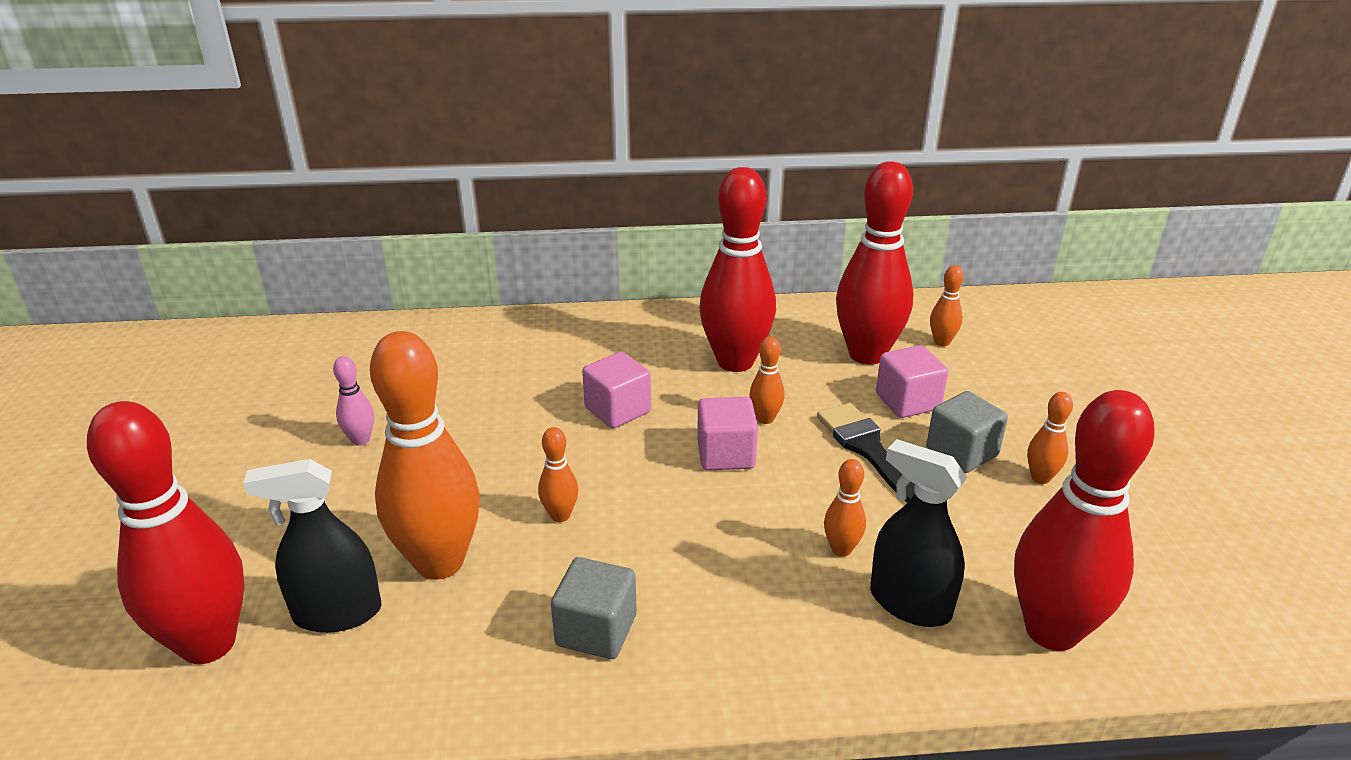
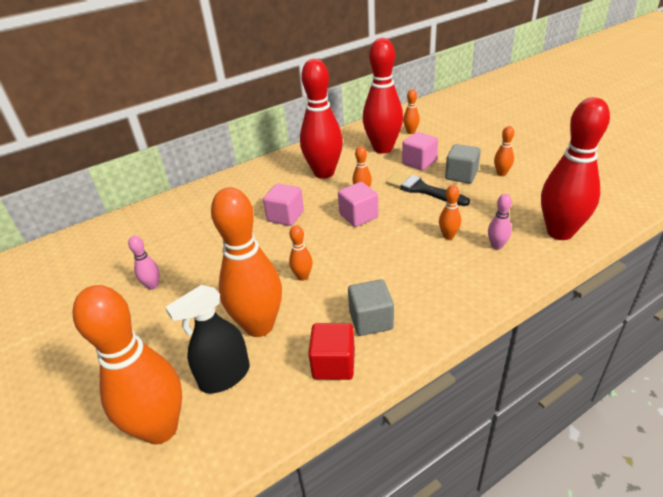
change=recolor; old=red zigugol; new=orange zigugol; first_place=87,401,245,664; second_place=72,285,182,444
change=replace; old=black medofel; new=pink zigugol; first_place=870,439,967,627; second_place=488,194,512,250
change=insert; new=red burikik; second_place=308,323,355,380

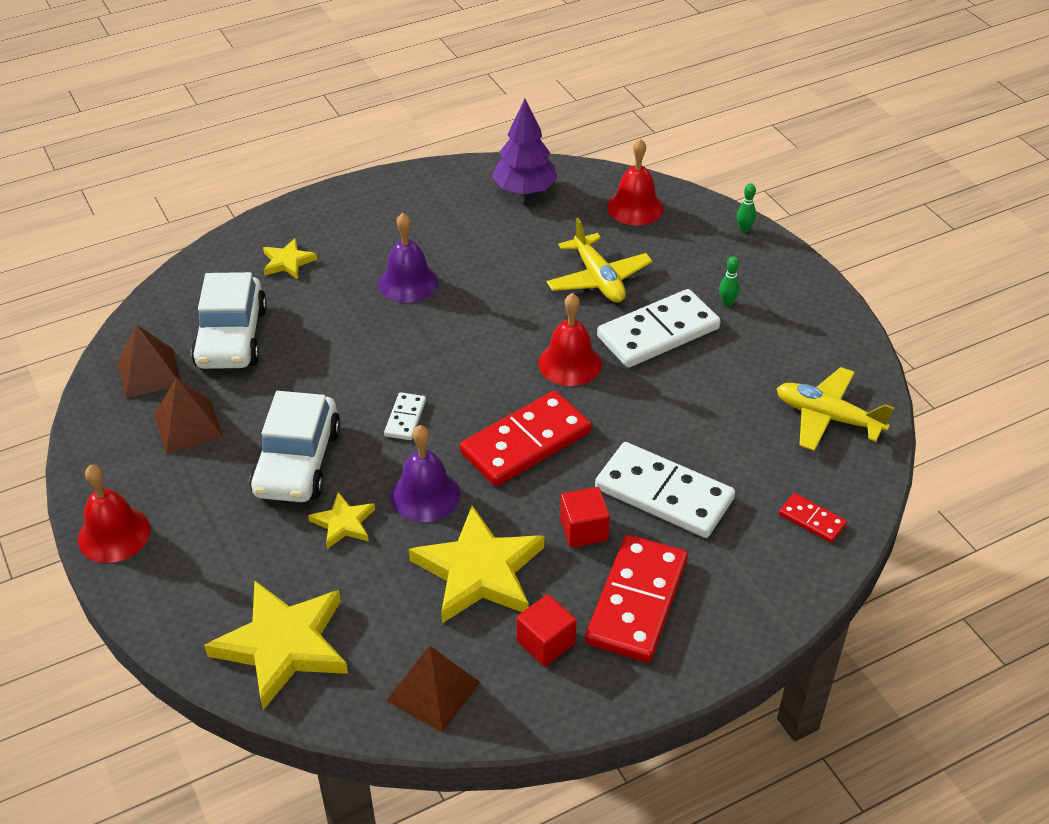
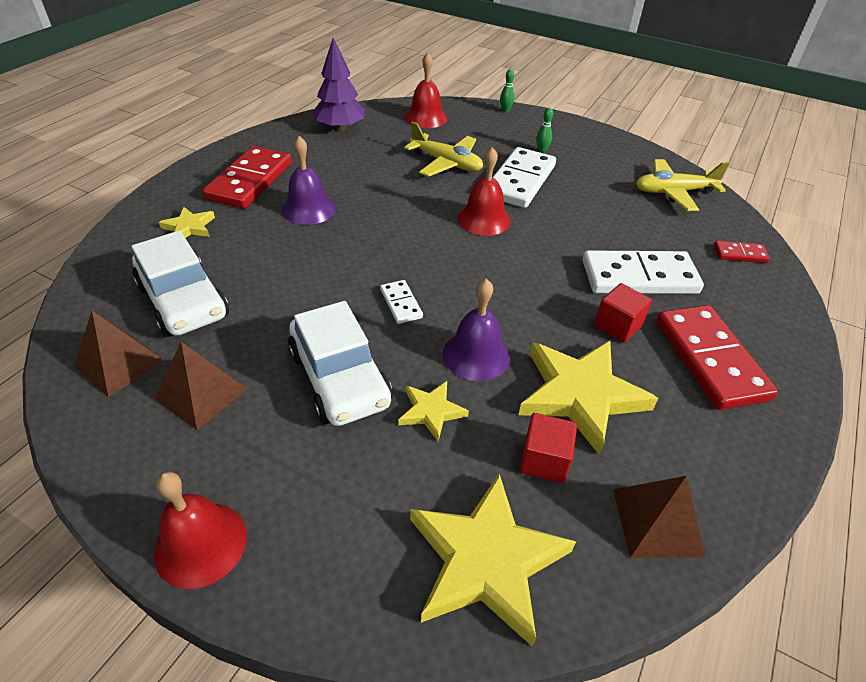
change=move; old=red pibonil; first_place=460,391,591,487; second_place=203,146,292,209
change=move; old=red burikik; first_place=517,594,577,667; second_place=520,413,577,483

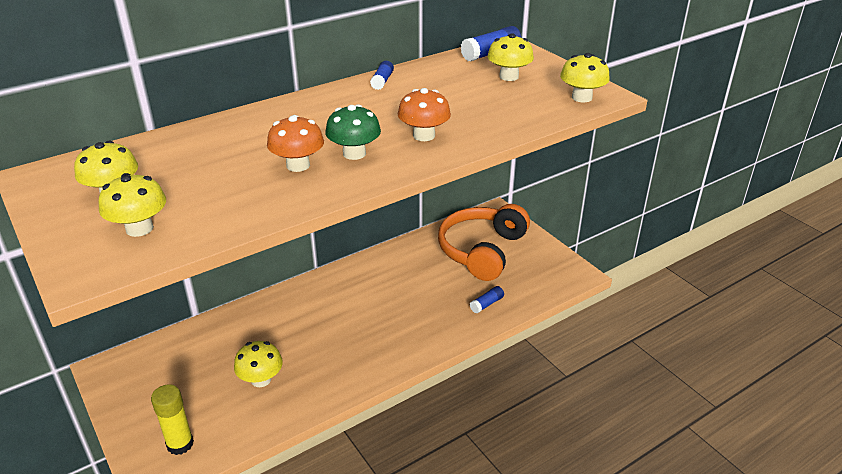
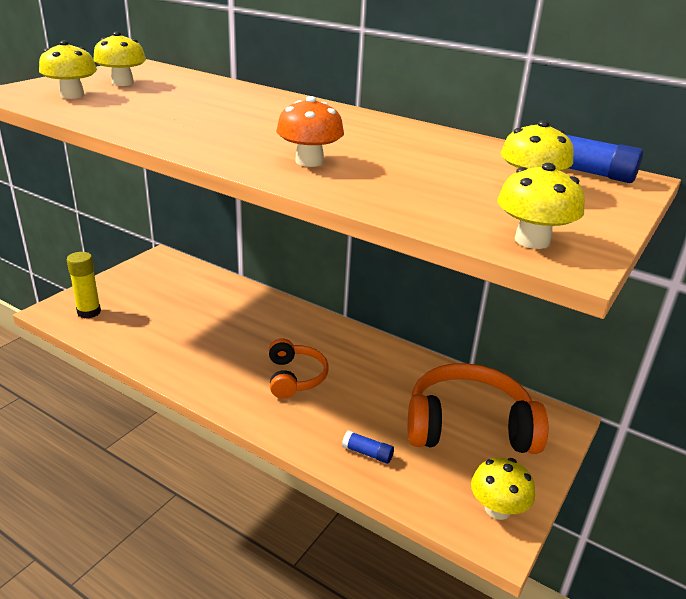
change=delete; old=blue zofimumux; first_place=370,61,394,90
change=delete; old=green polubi; first_place=325,105,381,160
change=delete; old=orange polubi; first_place=267,115,324,172
change=move; old=yellow polubi; first_place=234,341,283,387; second_place=471,457,535,520
change=insert; new=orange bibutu; second_place=269,338,329,399

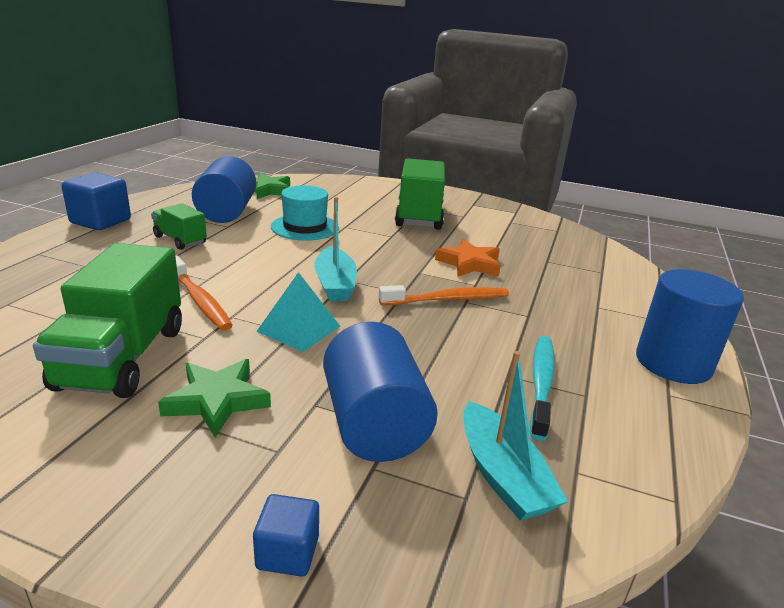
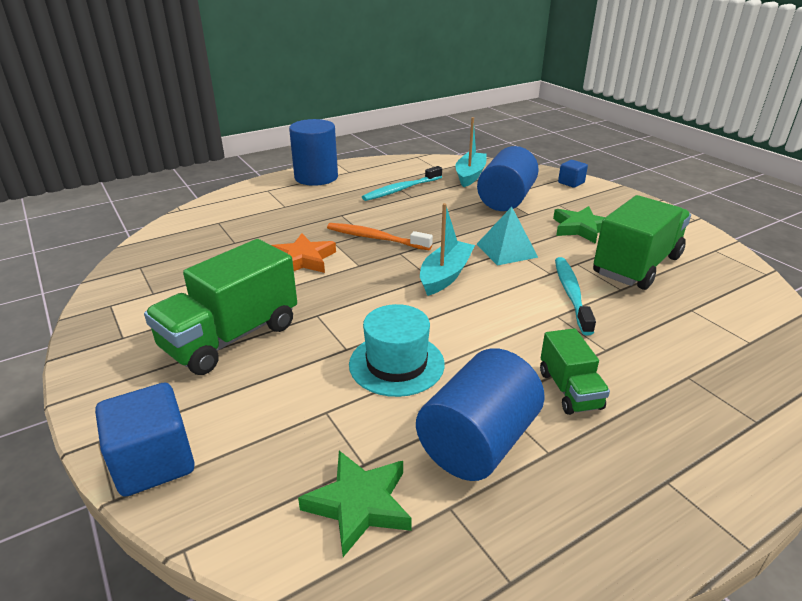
change=move; old=blue burikik; first_place=61,173,131,230; second_place=95,383,195,497
change=recolor; old=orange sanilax; new=turquoise sanilax; first_place=175,255,233,330; second_place=555,257,596,335

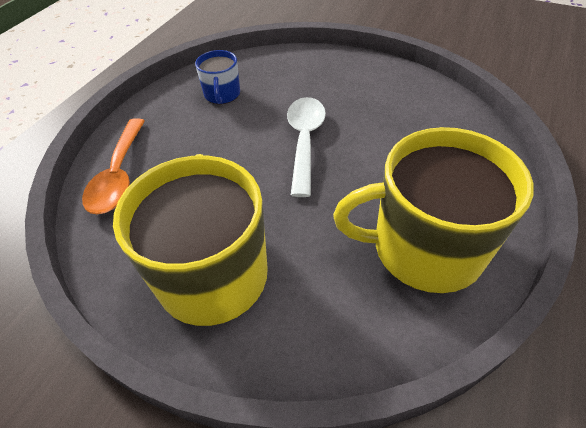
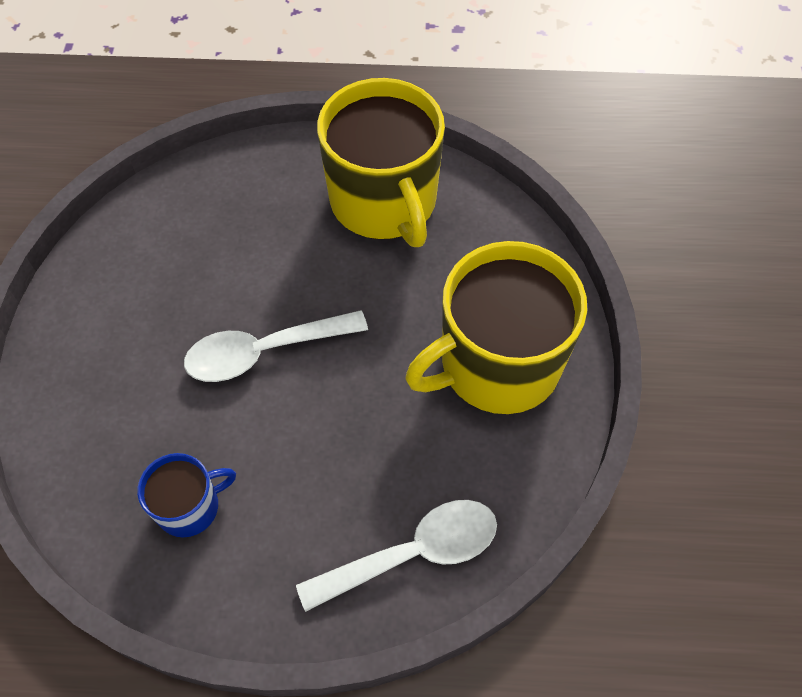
change=recolor; old=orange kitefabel; new=white kitefabel; first_place=82,118,145,214; second_place=296,500,497,612

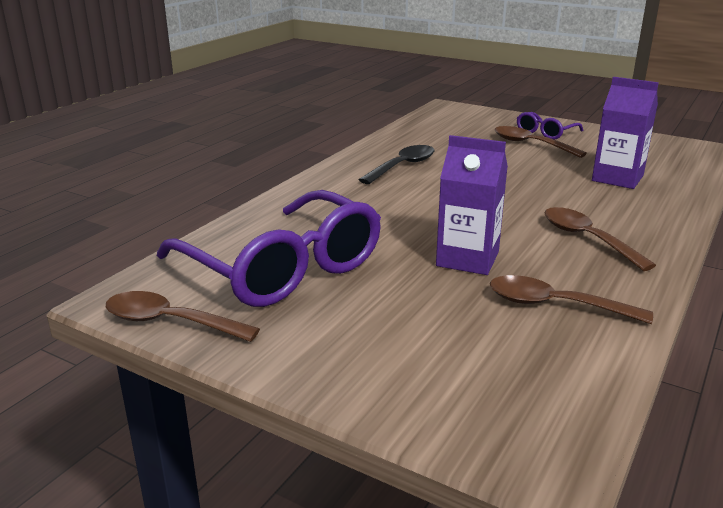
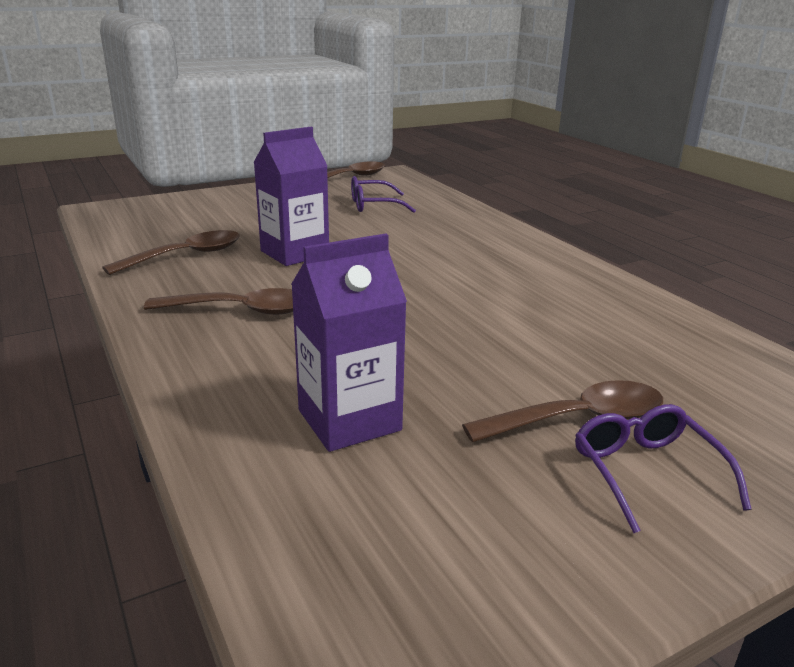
change=delete; old=black kitefabel; first_place=359,145,435,184
change=resize; old=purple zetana; first_place=157,190,381,307; second_place=351,176,416,213; factor=0.45

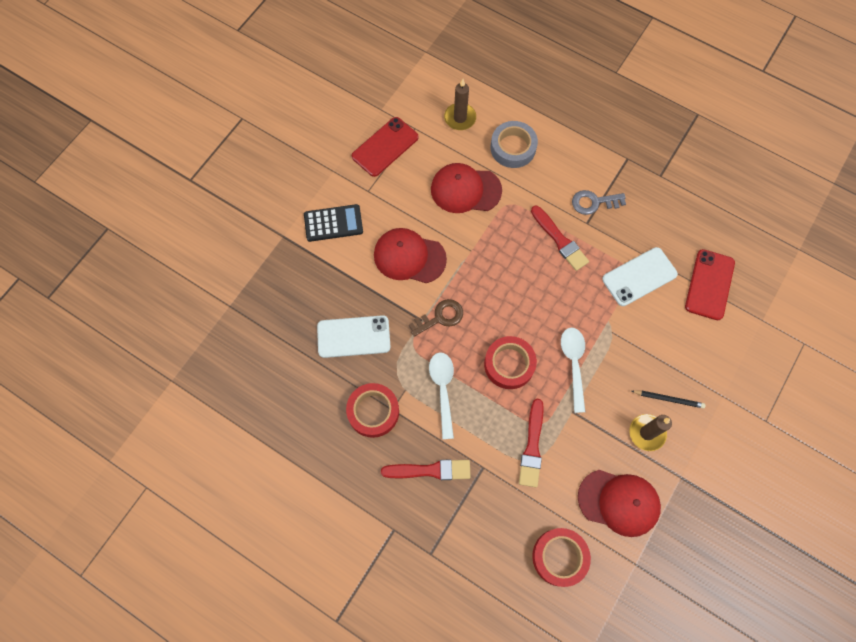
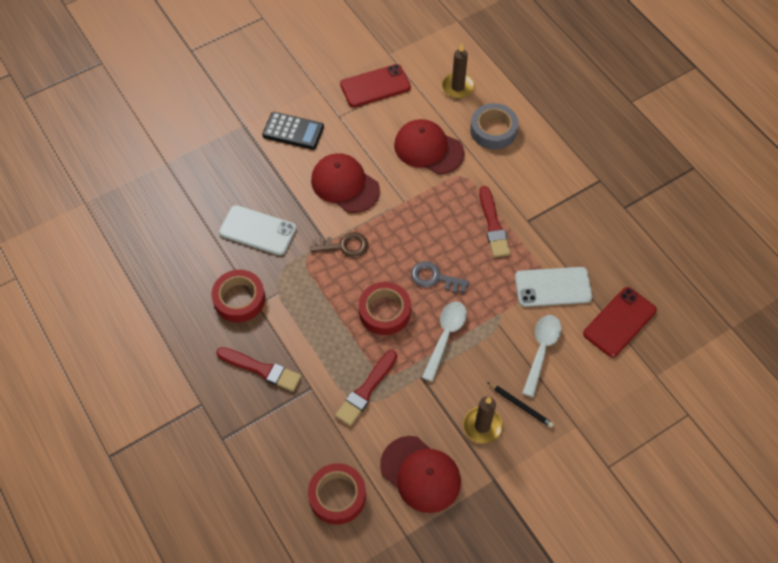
change=move; old=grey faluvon; first_place=572,190,626,215; second_place=411,261,469,293
change=move; old=white kitefabel; first_place=429,352,454,439; second_place=522,315,561,397

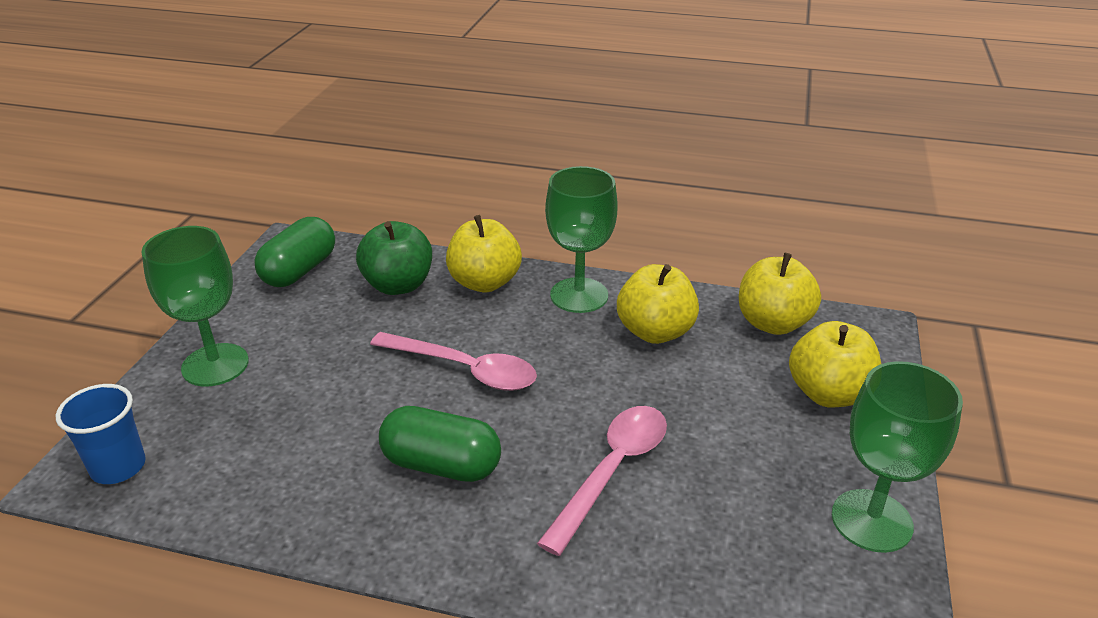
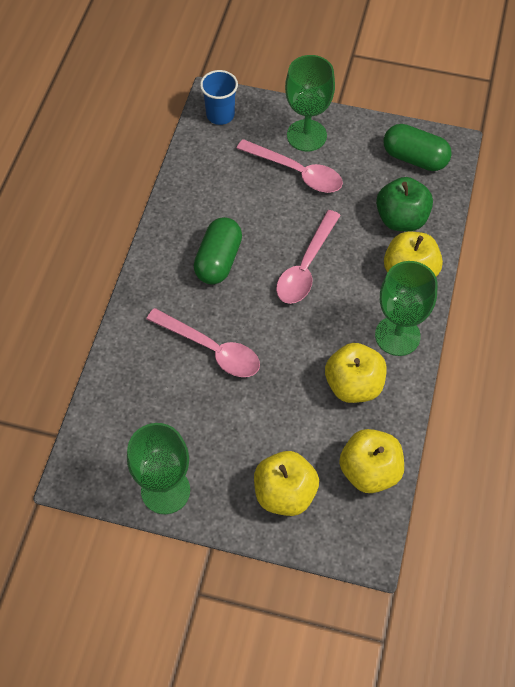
change=insert; new=pink kitefabel; second_place=236,139,343,193

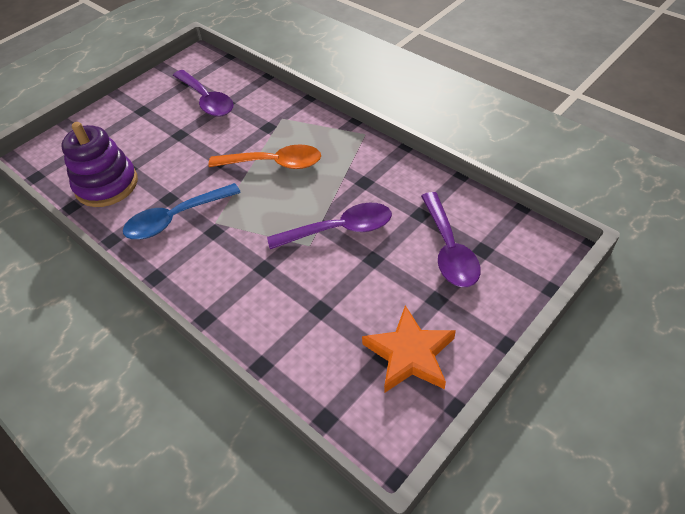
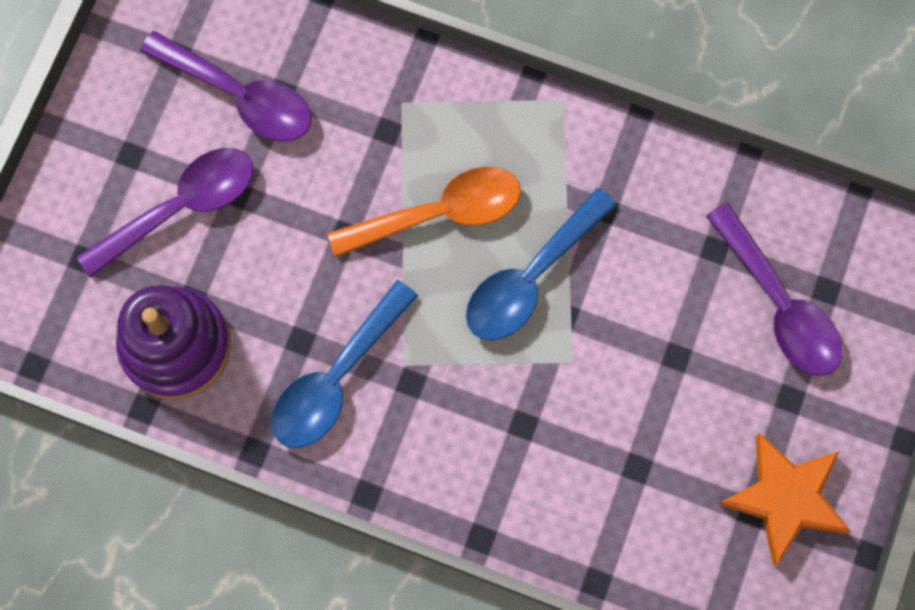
change=move; old=purple kitefabel; first_place=267,203,392,249; second_place=77,148,253,278
change=insert; new=blue kitefabel; second_place=466,188,617,340

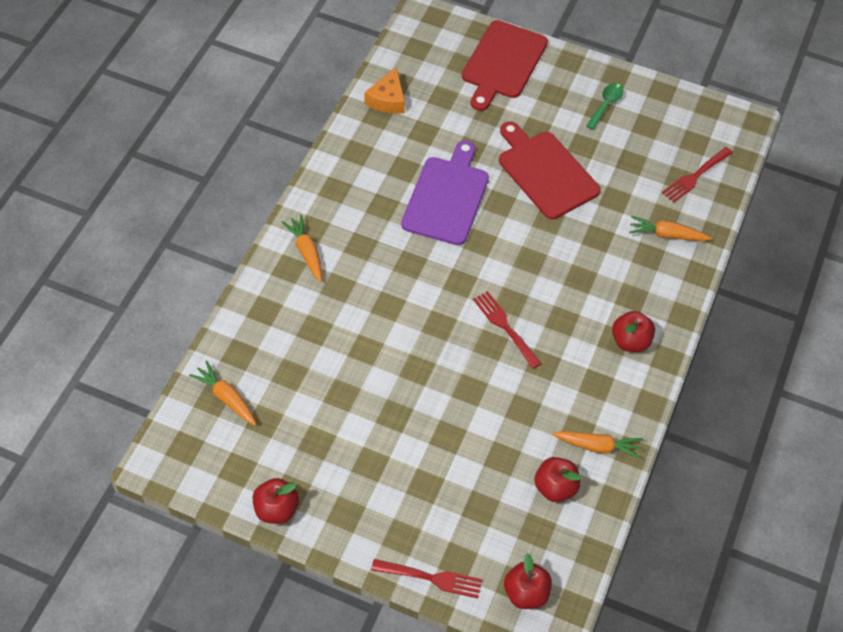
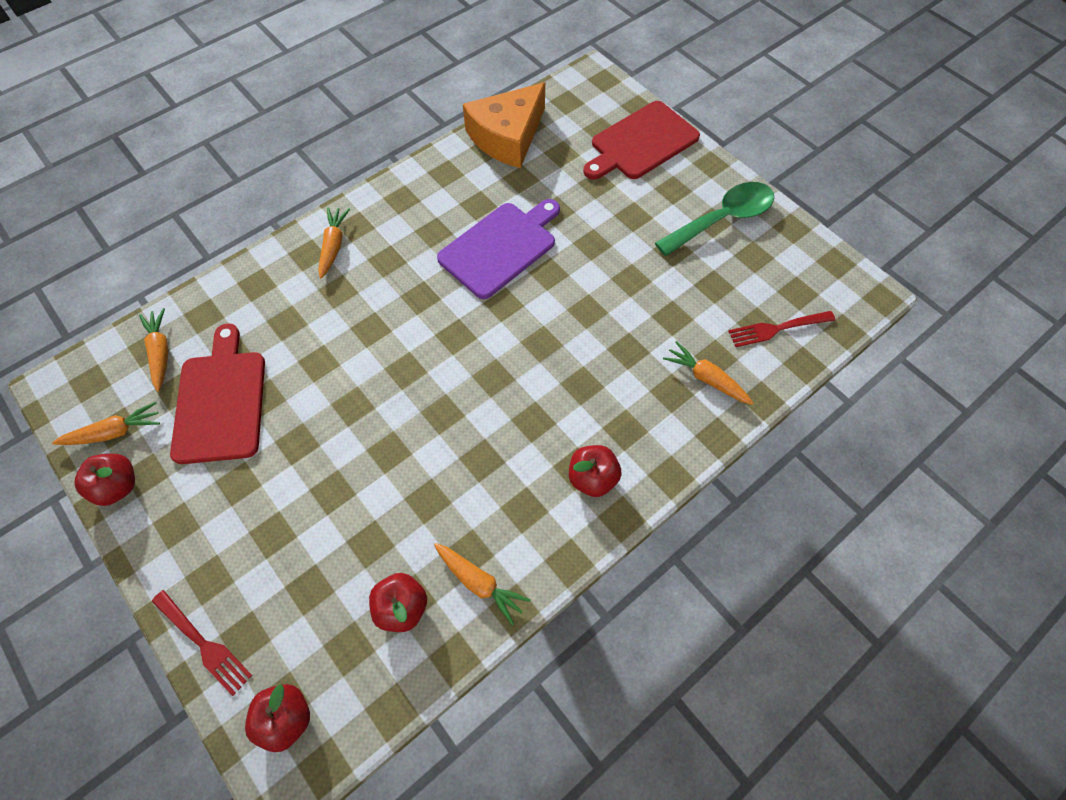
change=resize; old=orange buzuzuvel; first_place=364,67,405,114; second_place=463,82,545,168; factor=1.77
change=resize; old=green kitefabel; first_place=586,83,624,130; second_place=655,182,774,256; factor=1.9
change=move; old=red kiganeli; first_place=499,121,601,220; second_place=170,323,265,464
change=delete; old=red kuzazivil; first_place=473,291,542,369
change=insert; new=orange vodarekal; second_place=52,402,160,445

